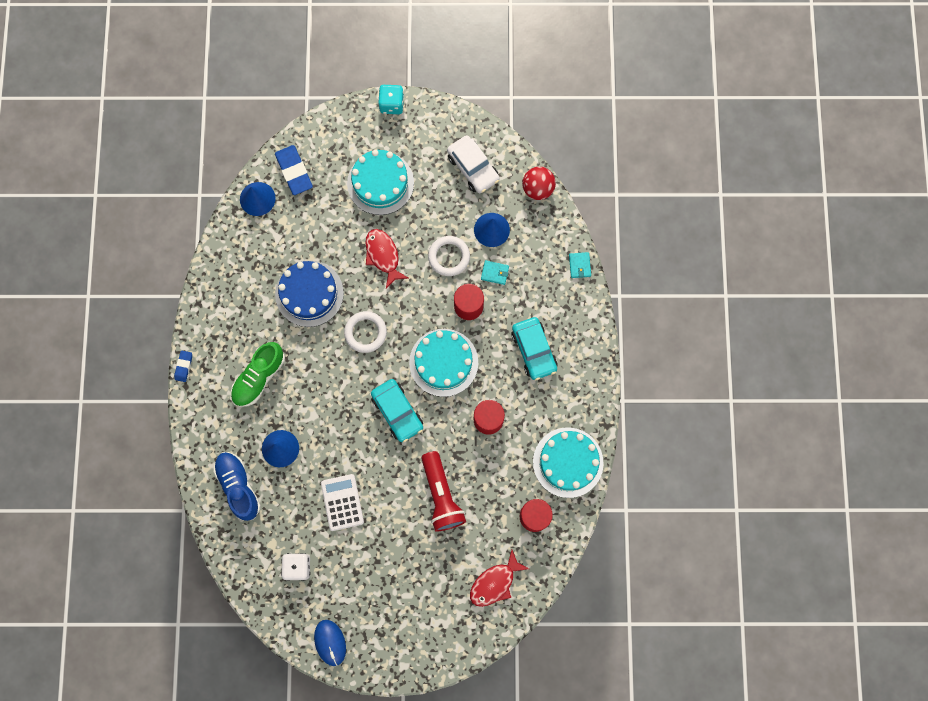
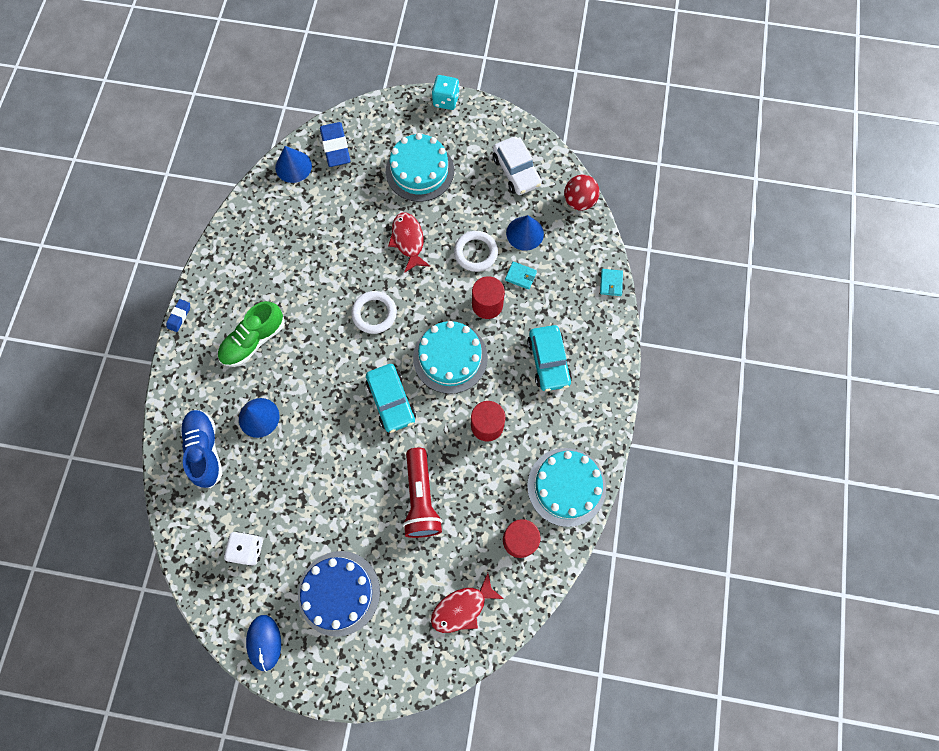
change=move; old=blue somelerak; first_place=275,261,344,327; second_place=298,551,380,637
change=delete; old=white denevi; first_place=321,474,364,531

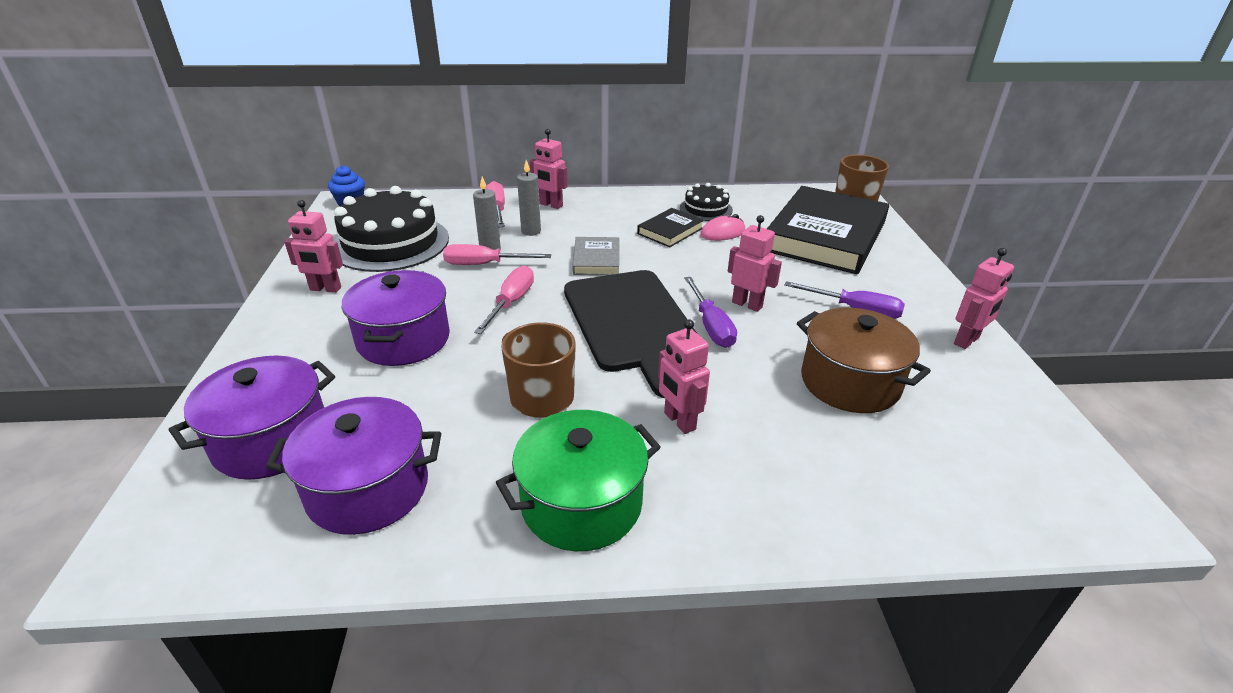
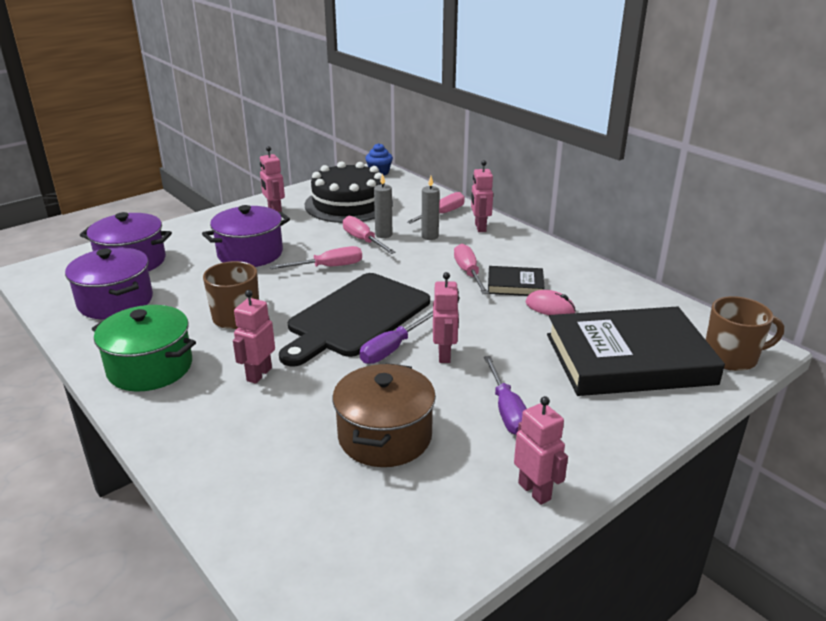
change=delete; old=black somelerak; first_place=680,183,733,221
change=delete; old=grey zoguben; first_place=572,237,619,275
change=rotate; old=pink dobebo; first_place=954,248,1014,349; second_place=514,396,568,505; degrees=-135
change=insert; new=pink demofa; second_place=454,244,489,294

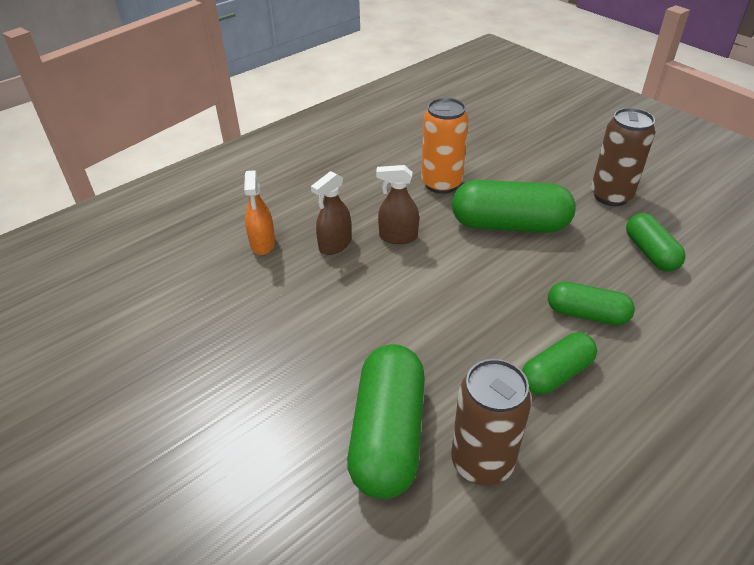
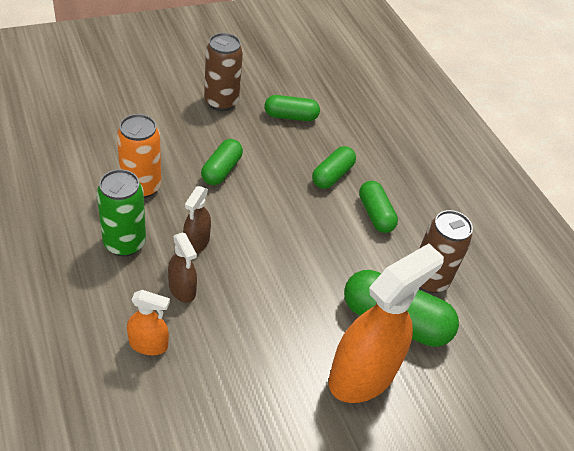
change=resize; old=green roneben; first_place=452,180,576,233; second_place=201,139,243,185; factor=0.6
change=insert; new=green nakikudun; second_place=97,169,146,257
change=insert; new=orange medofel; second_place=328,243,444,403

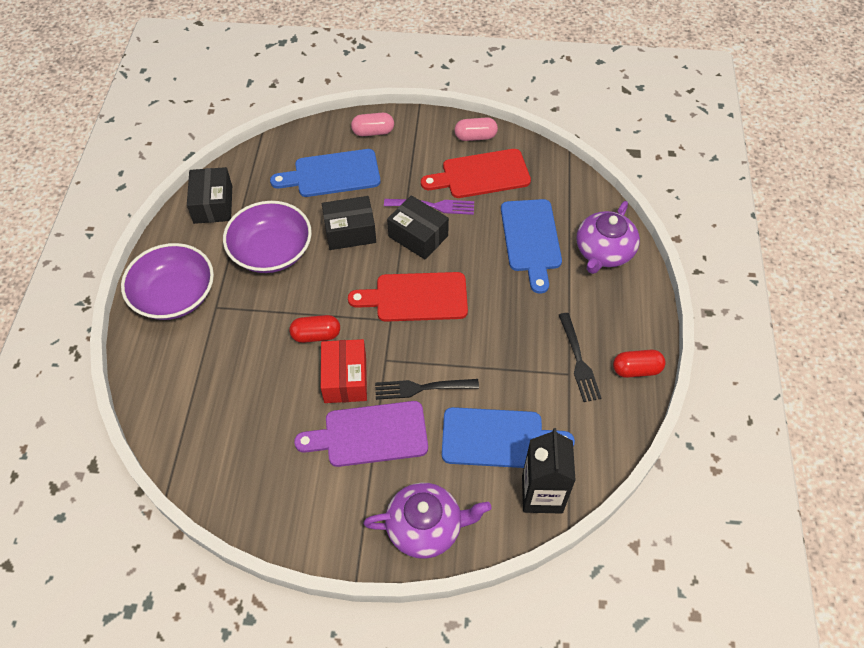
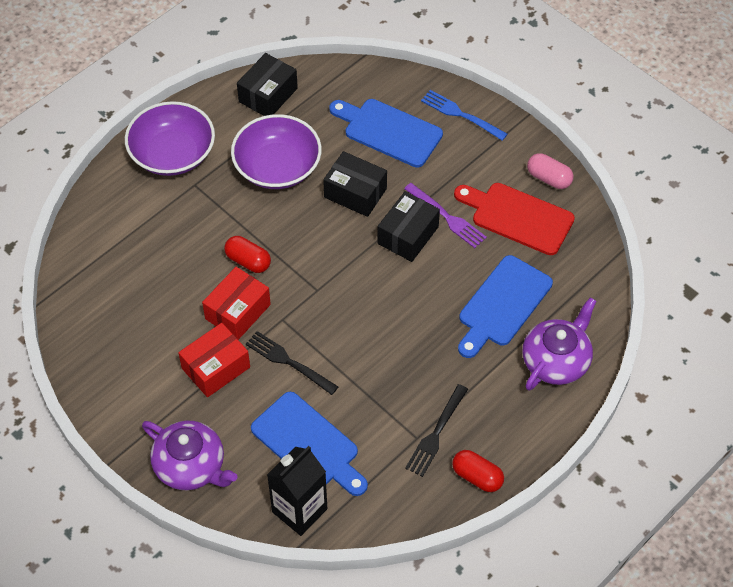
change=replace; old=pink roneben; new=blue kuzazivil; first_place=351,113,394,136; second_place=421,90,507,141
change=rotate; old=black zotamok; first_place=387,195,449,259; second_place=377,191,440,262; degrees=45
change=rotate; old=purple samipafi; first_place=576,201,640,274; second_place=522,297,597,391; degrees=150
change=delete; old=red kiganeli; first_place=348,272,468,322
change=replace; old=purple kiganeli; new=red zotamok; first_place=294,401,428,467; second_place=178,323,250,397

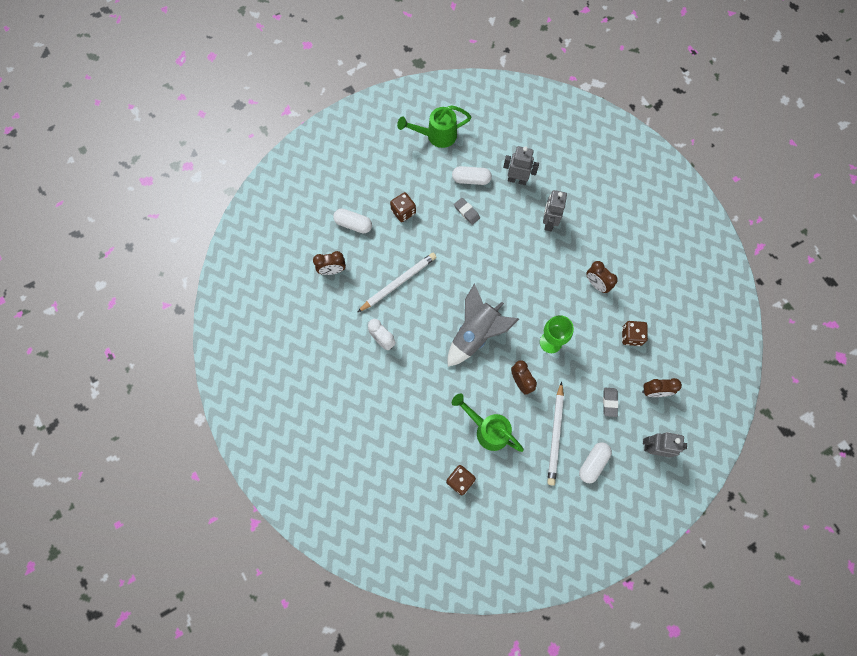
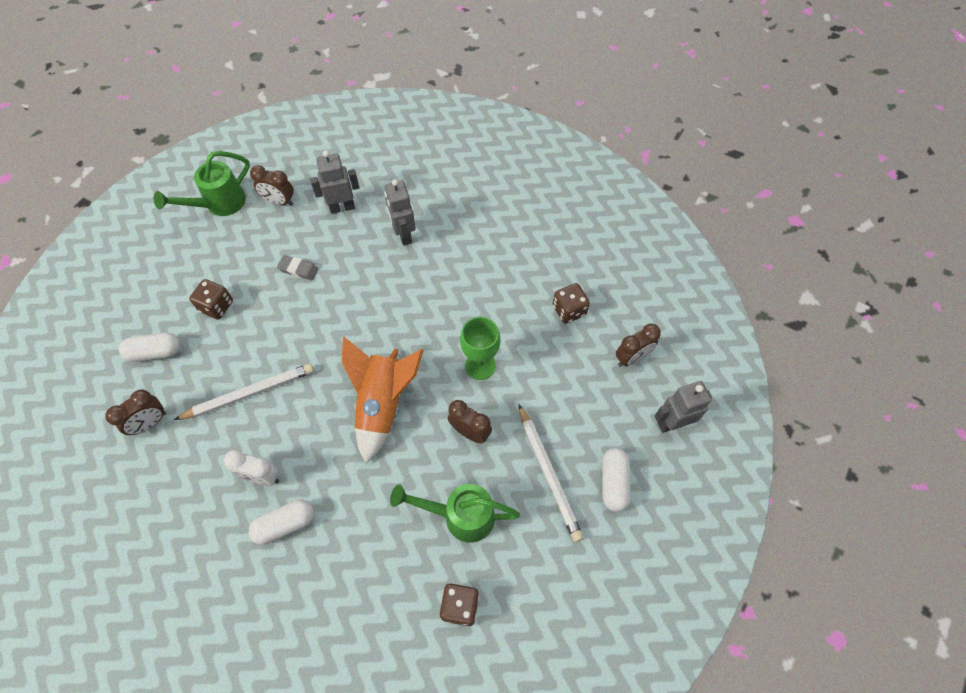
change=move; old=white roneben; first_place=452,166,492,185; second_place=249,499,314,545
change=rotate; old=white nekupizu; first_place=358,253,436,312; second_place=174,363,314,420; degrees=45
change=move; old=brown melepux; first_place=586,261,618,293; second_place=250,165,294,206
change=recolor; old=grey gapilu; new=orange gapilu; first_place=448,284,519,367; second_place=342,336,424,463
change=delete; old=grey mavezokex; first_place=603,388,618,417

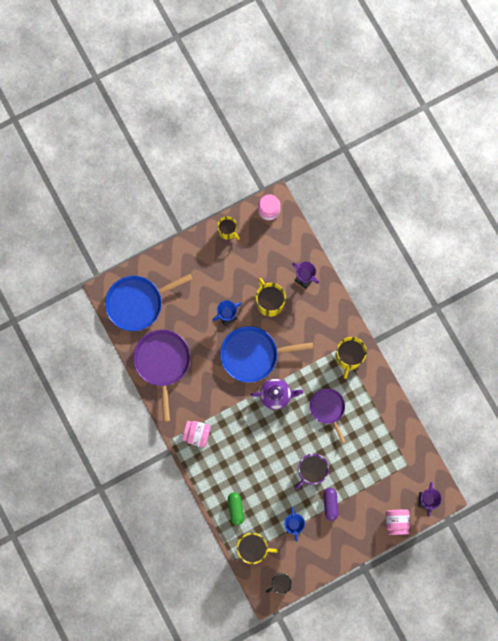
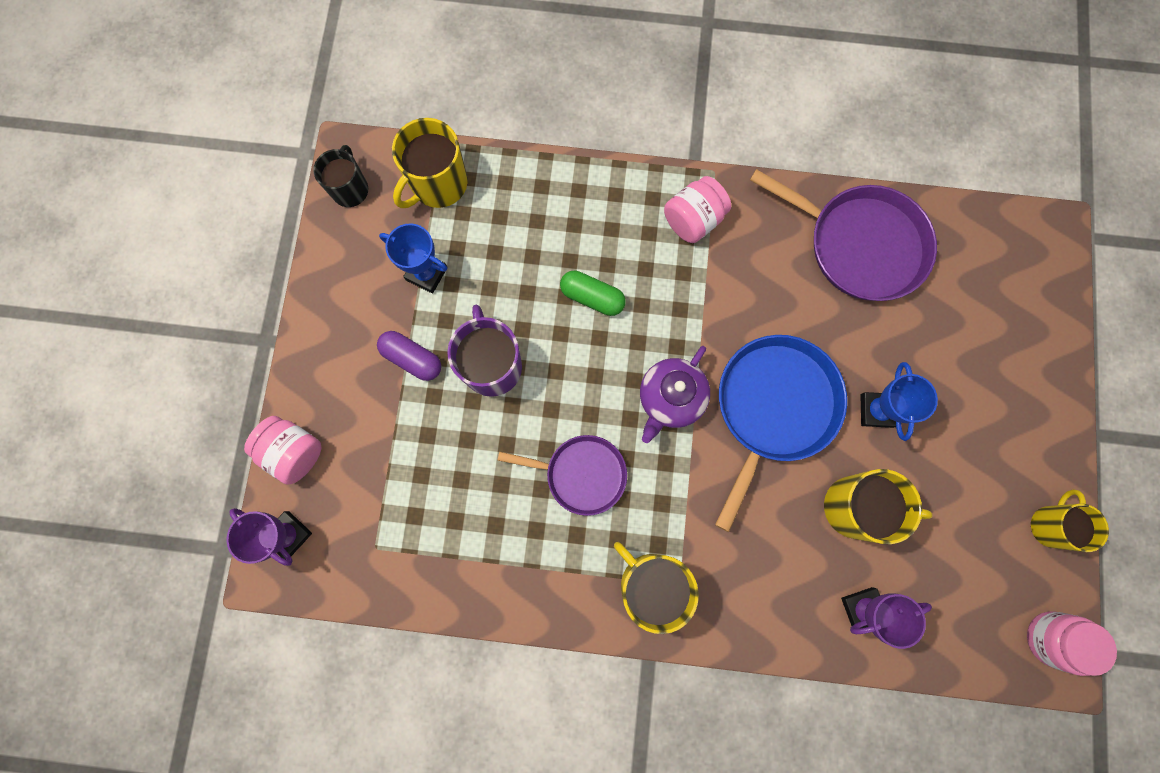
change=rotate; old=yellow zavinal; first_place=217,217,240,240; second_place=1031,489,1109,552; degrees=120
change=delete; old=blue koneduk; first_place=105,274,193,331
change=move; old=green roneben; first_place=228,492,244,525; second_place=560,271,626,316

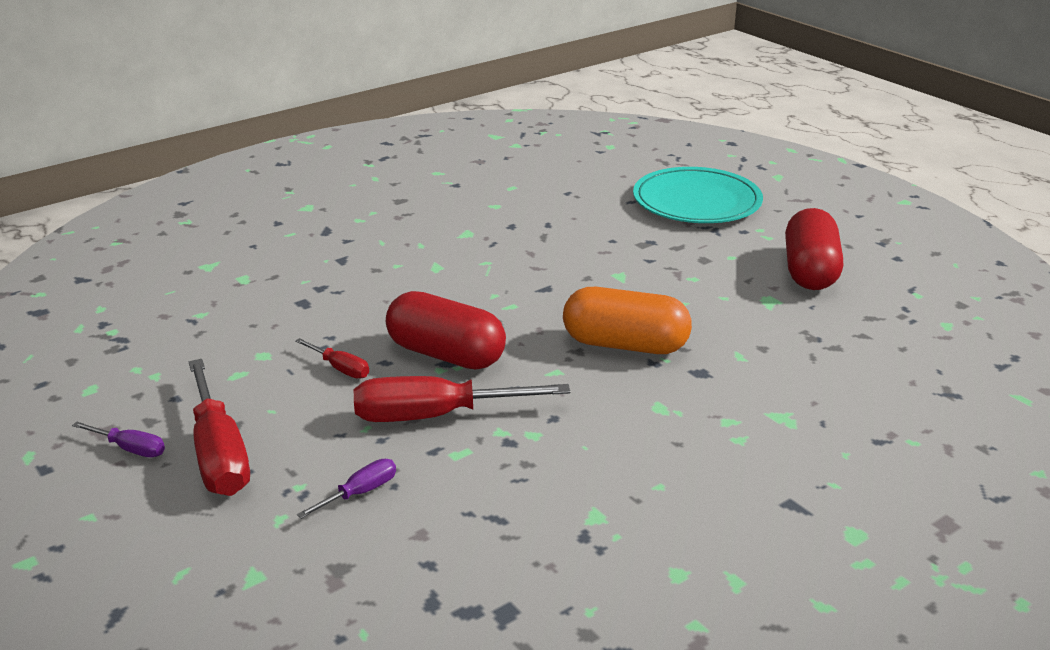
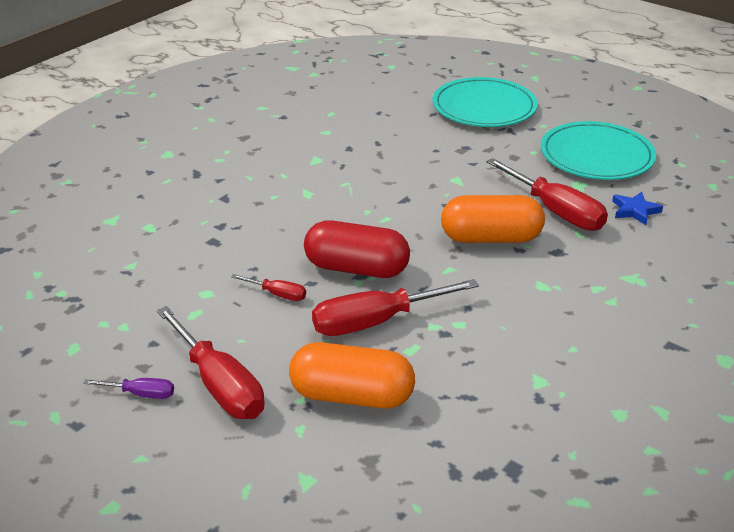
change=replace; old=red roneben; new=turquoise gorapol; first_place=785,208,843,290; second_place=541,121,656,180
change=replace; old=purple demofa; new=orange roneben; first_place=297,459,396,519; second_place=289,342,415,409
change=insert; new=red demofa; second_place=486,158,608,231
change=insert; new=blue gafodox; second_place=612,192,663,225

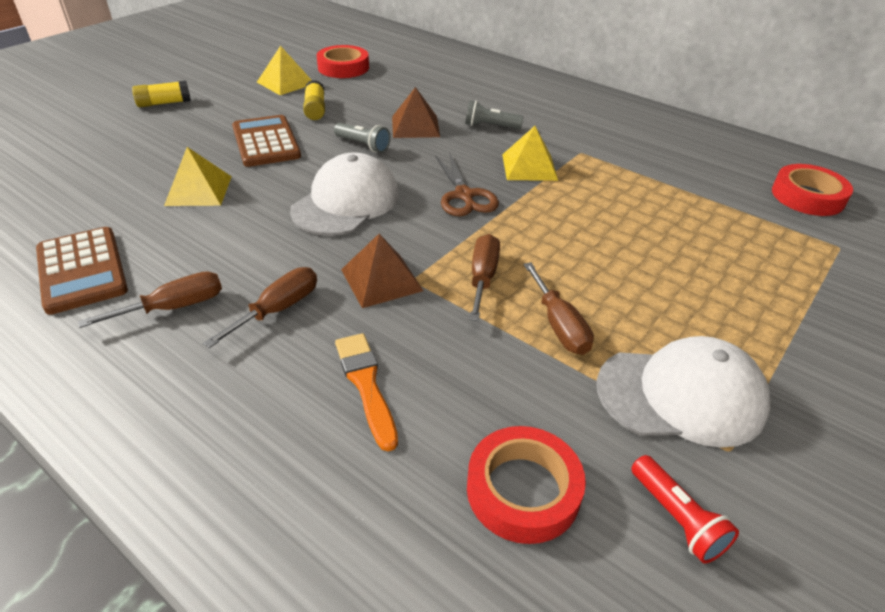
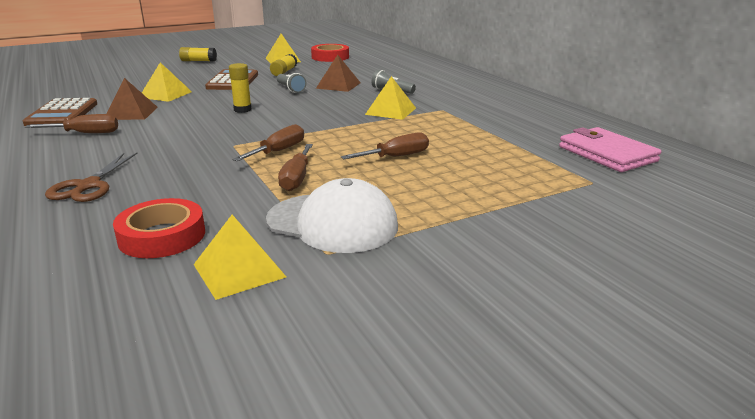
change=replace; old=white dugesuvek; new=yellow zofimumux; first_place=290,152,399,236; second_place=229,63,252,113
change=move; old=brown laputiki; first_place=435,154,499,216; second_place=45,153,138,202
change=replace; old=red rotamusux; new=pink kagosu; first_place=772,164,853,216; second_place=559,127,661,172
change=move; old=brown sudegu; first_place=341,234,423,308; second_place=106,78,158,120
change=move; old=brown demofa; first_place=203,267,317,348; second_place=341,132,429,159
change=delete; old=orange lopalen; first_place=335,333,398,451
change=replace; old=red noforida; new=yellow sudegu; first_place=631,455,739,564; second_place=193,215,286,300

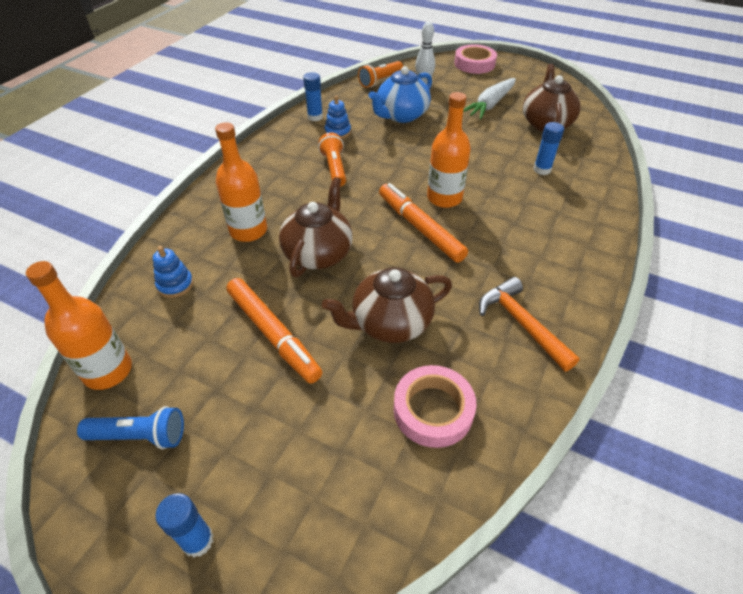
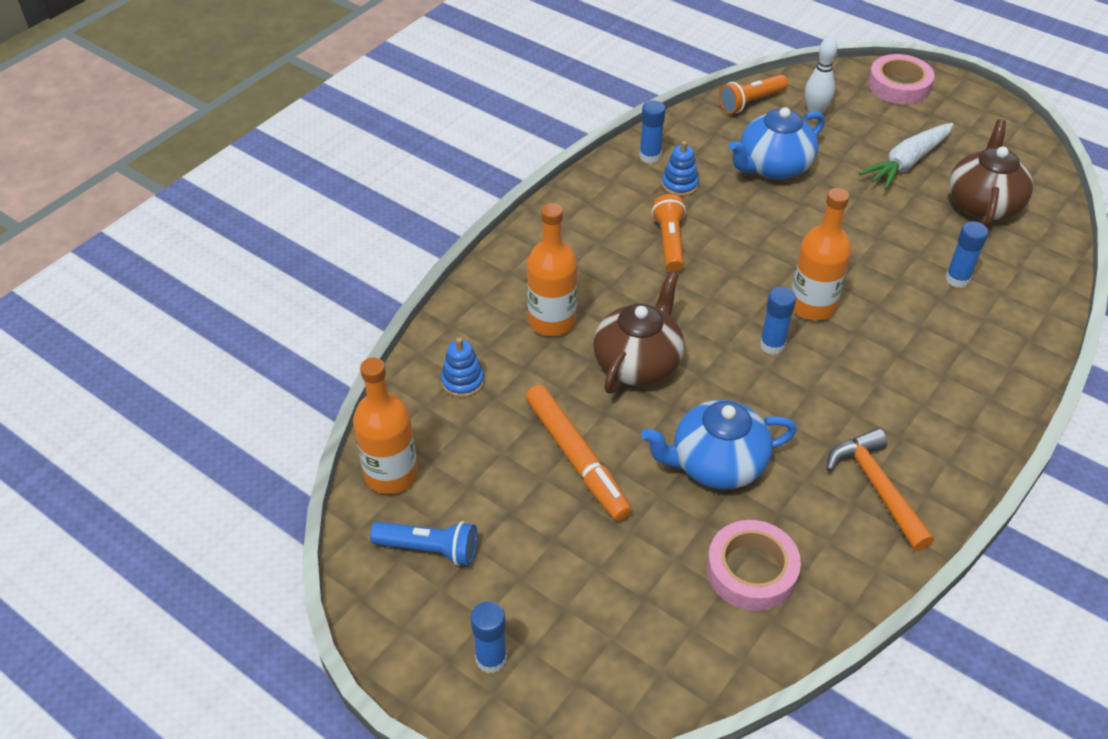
change=replace; old=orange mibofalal; new=blue zofimumux; first_place=379,183,468,263; second_place=760,287,796,355
change=recolor; old=brown samipafi; new=blue samipafi; first_place=322,267,452,343; second_place=641,400,797,489

